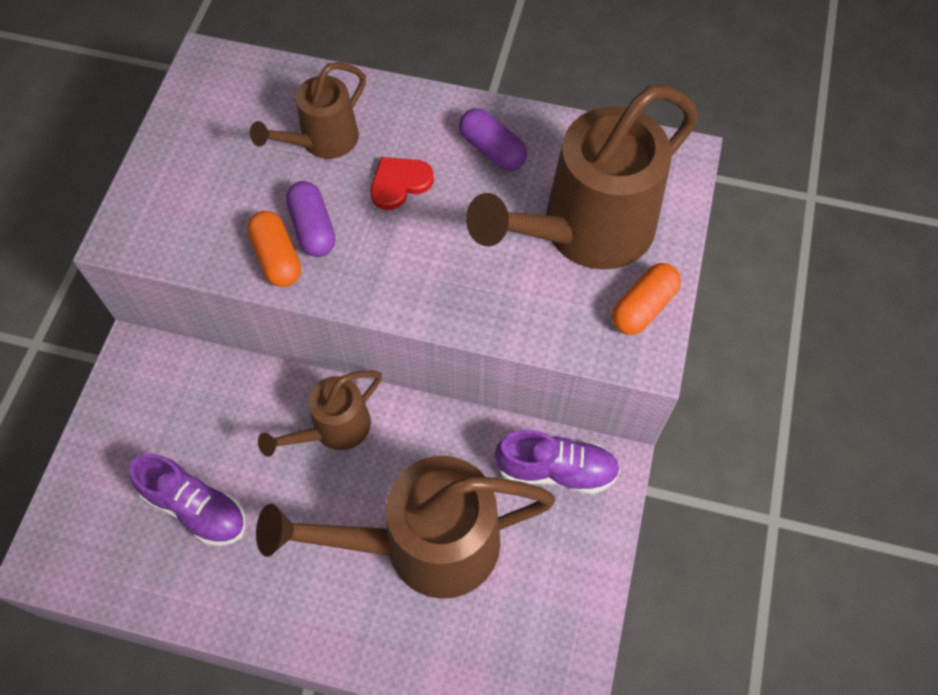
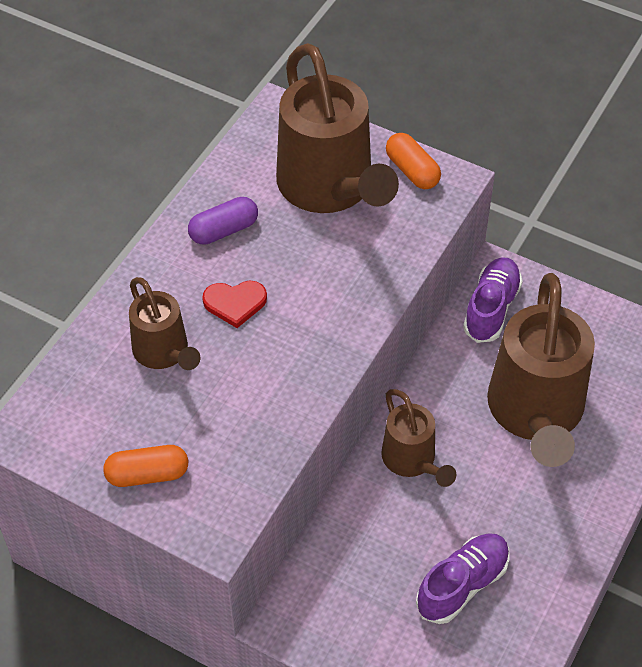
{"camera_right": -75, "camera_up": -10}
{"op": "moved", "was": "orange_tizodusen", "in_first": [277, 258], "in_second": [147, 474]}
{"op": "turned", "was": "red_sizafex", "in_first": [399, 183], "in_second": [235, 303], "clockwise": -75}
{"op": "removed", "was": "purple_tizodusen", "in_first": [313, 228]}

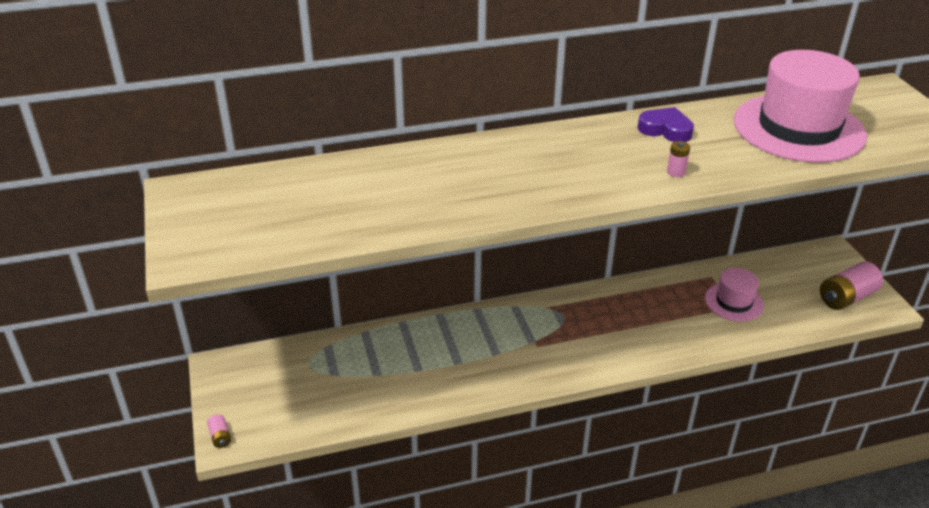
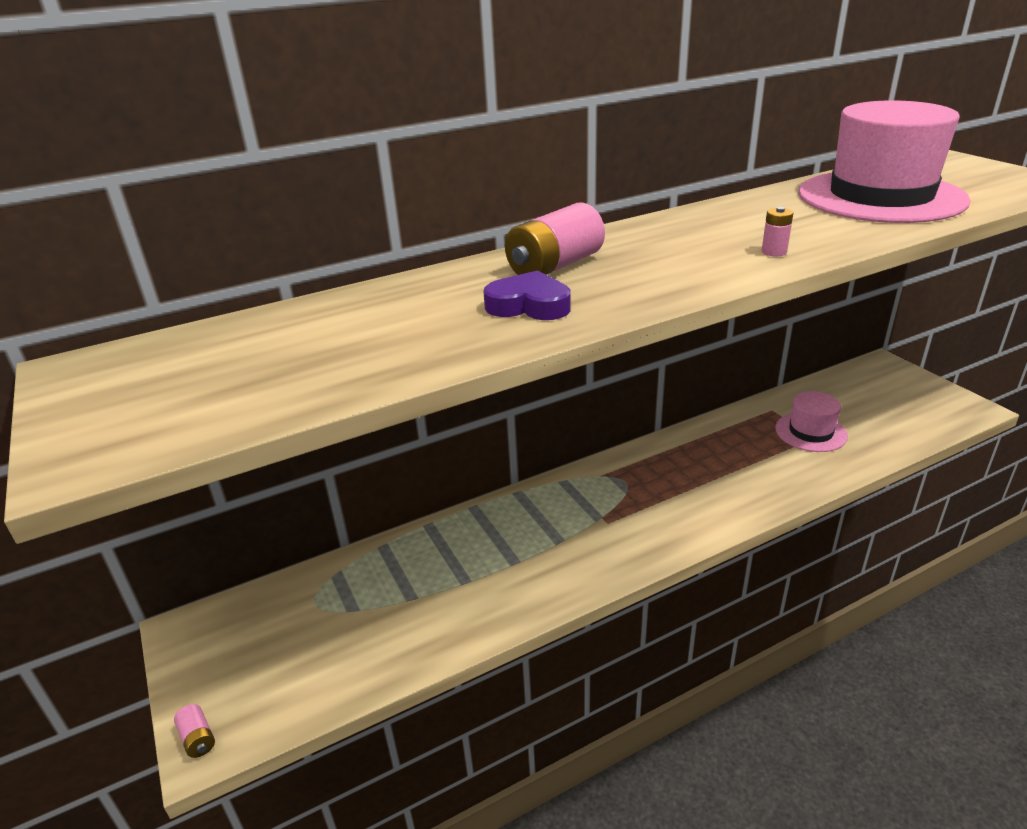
{"camera_right": -10, "camera_up": -5}
{"op": "moved", "was": "purple_sizafex", "in_first": [665, 130], "in_second": [529, 305]}
{"op": "moved", "was": "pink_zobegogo", "in_first": [846, 297], "in_second": [555, 266]}

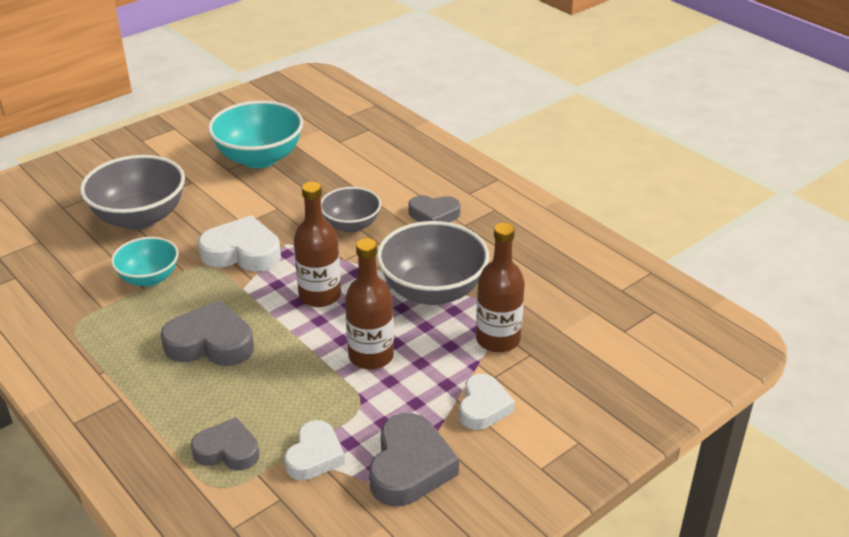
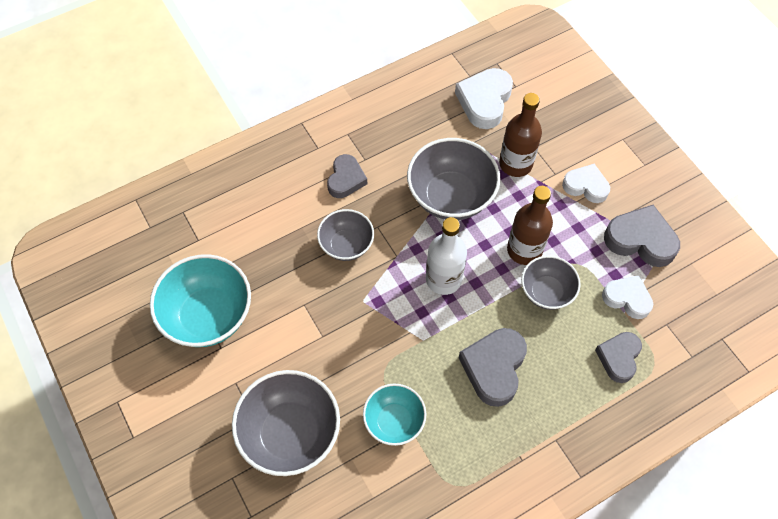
{"camera_right": -80, "camera_up": 25}
{"op": "recoloured", "was": "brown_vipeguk", "now": "white_vipeguk", "in_first": [320, 295], "in_second": [443, 279]}
{"op": "moved", "was": "white_sizafex", "in_first": [242, 252], "in_second": [484, 101]}
{"op": "added", "now": "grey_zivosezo", "in_second": [546, 292]}

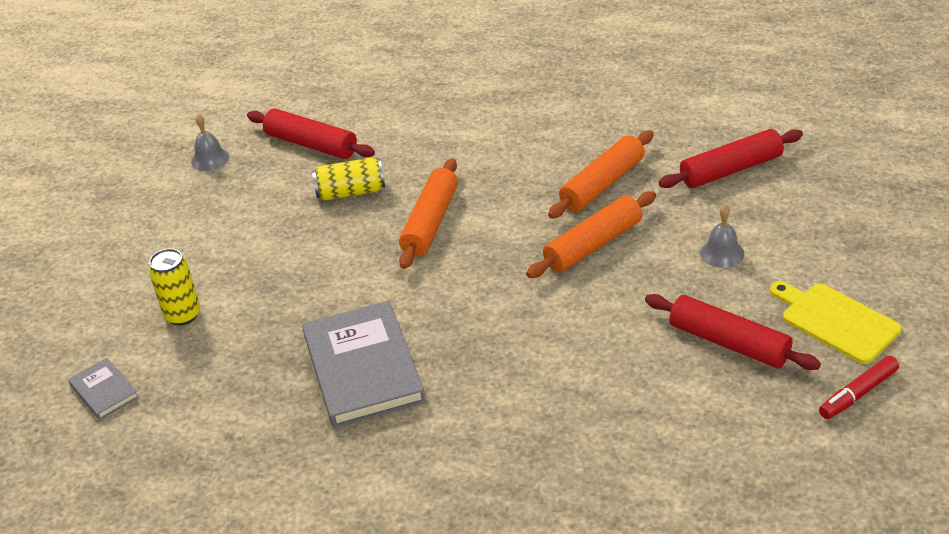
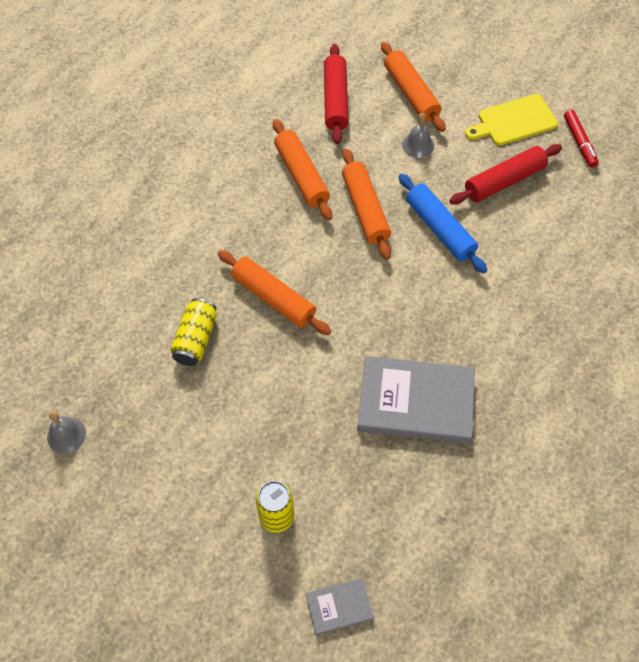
{"camera_right": -70, "camera_up": 20}
{"op": "added", "now": "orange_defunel", "in_second": [411, 93]}
{"op": "added", "now": "blue_defunel", "in_second": [440, 229]}
{"op": "removed", "was": "red_defunel", "in_first": [311, 144]}

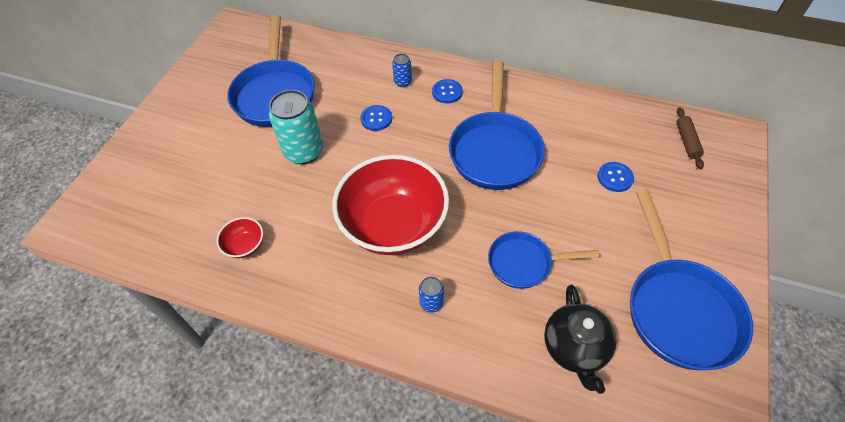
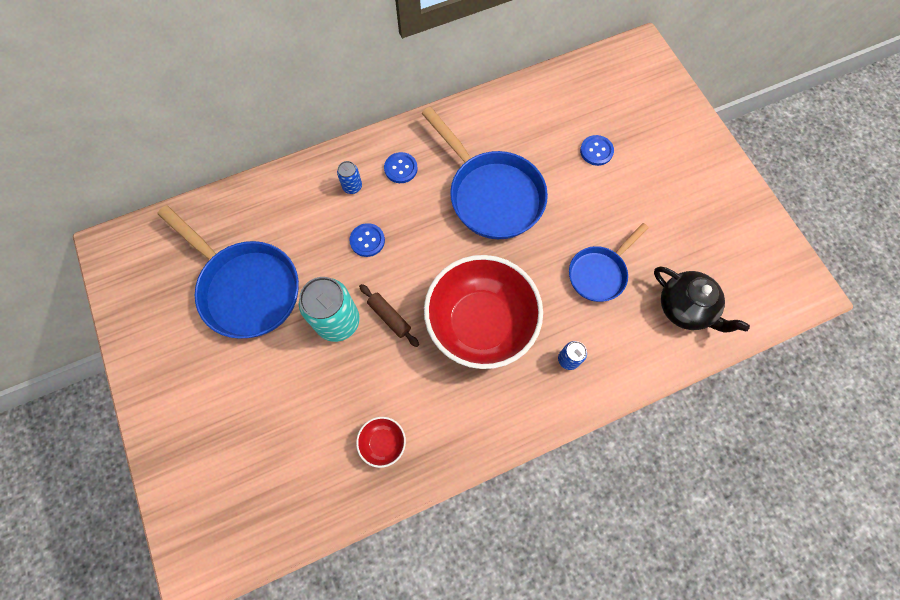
{"camera_right": -45, "camera_up": 15}
{"op": "moved", "was": "brown_defunel", "in_first": [686, 141], "in_second": [389, 317]}
{"op": "removed", "was": "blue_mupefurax", "in_first": [678, 308]}

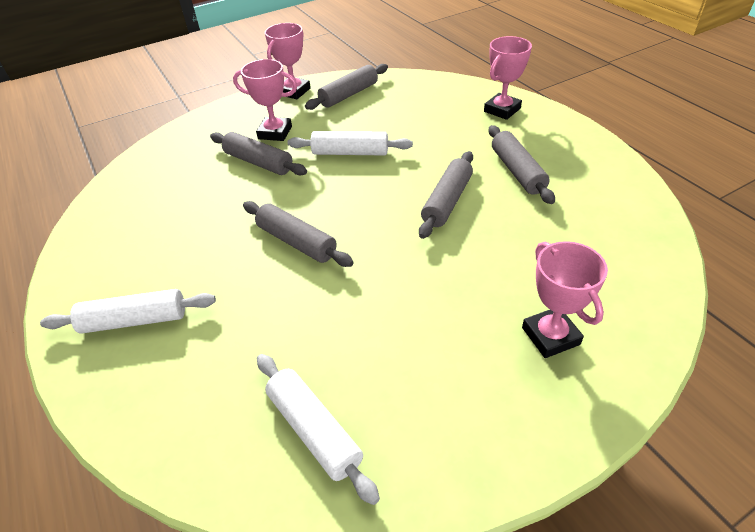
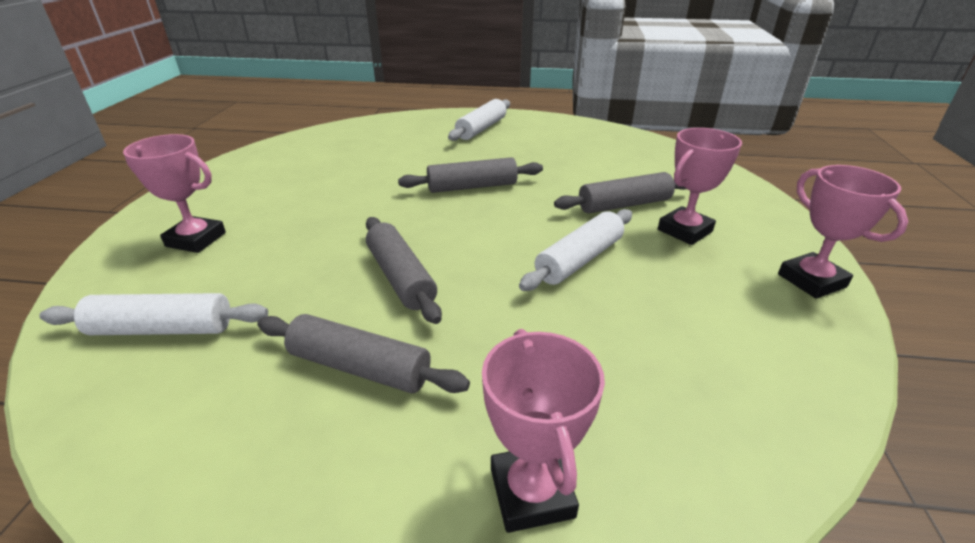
{"camera_right": 125, "camera_up": -10}
{"op": "moved", "was": "white_defunel", "in_first": [314, 430], "in_second": [162, 329]}
{"op": "removed", "was": "grey_defunel", "in_first": [349, 94]}

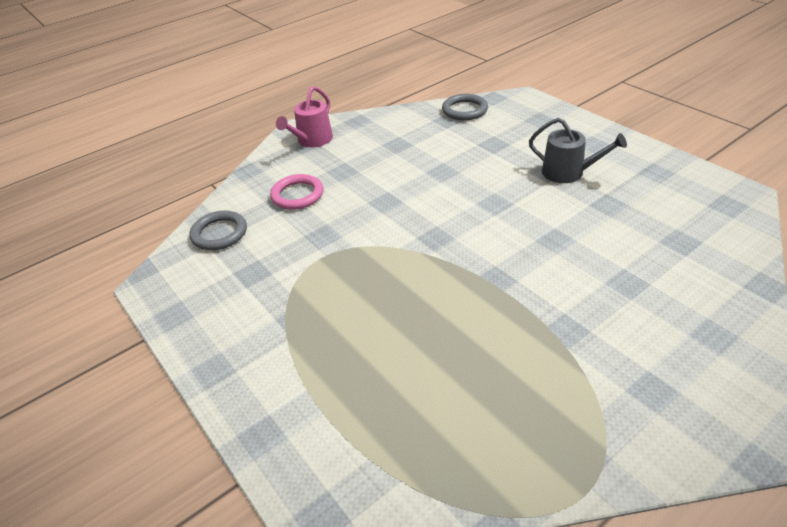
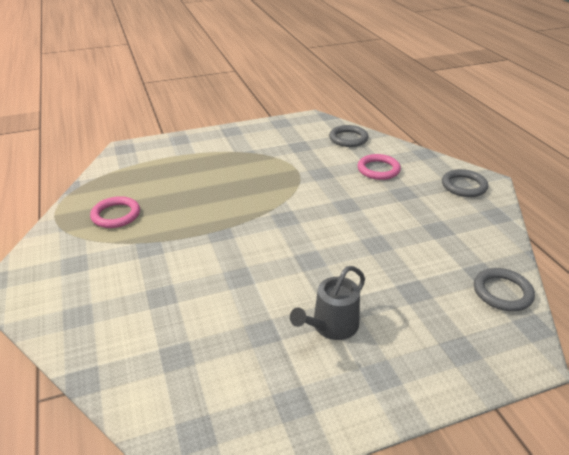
{"camera_right": 105, "camera_up": -5}
{"op": "added", "now": "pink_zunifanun", "in_second": [116, 215]}
{"op": "replaced", "was": "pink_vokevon", "now": "grey_zunifanun", "in_first": [312, 140], "in_second": [464, 186]}

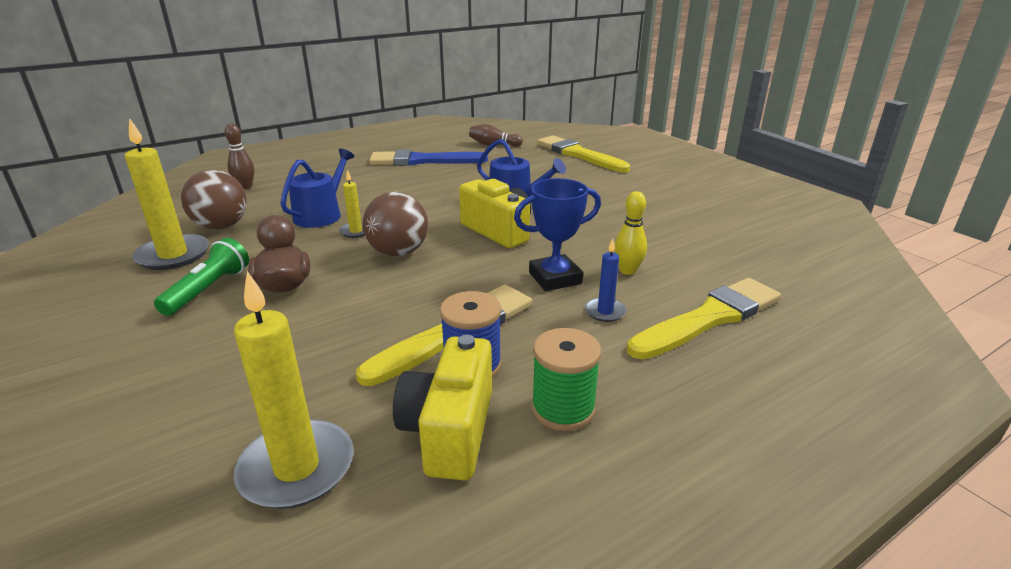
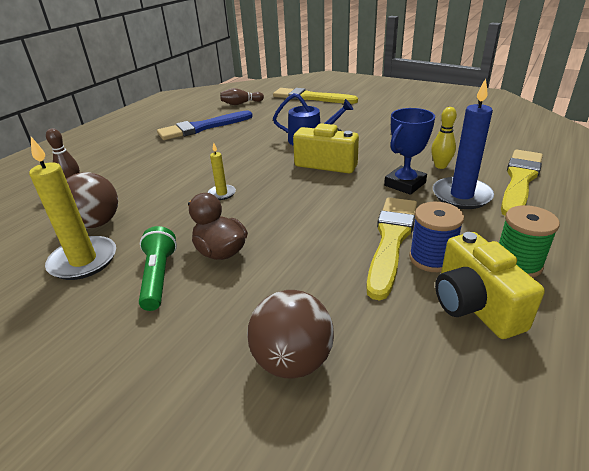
{"camera_right": -25, "camera_up": 5}
{"op": "moved", "was": "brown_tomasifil", "in_first": [398, 252], "in_second": [292, 360]}
{"op": "resized", "was": "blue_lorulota", "in_first": [605, 312], "in_second": [461, 195], "ratio": 1.96}
{"op": "removed", "was": "yellow_lorulota", "in_first": [297, 468]}
{"op": "removed", "was": "blue_vokevon", "in_first": [321, 215]}

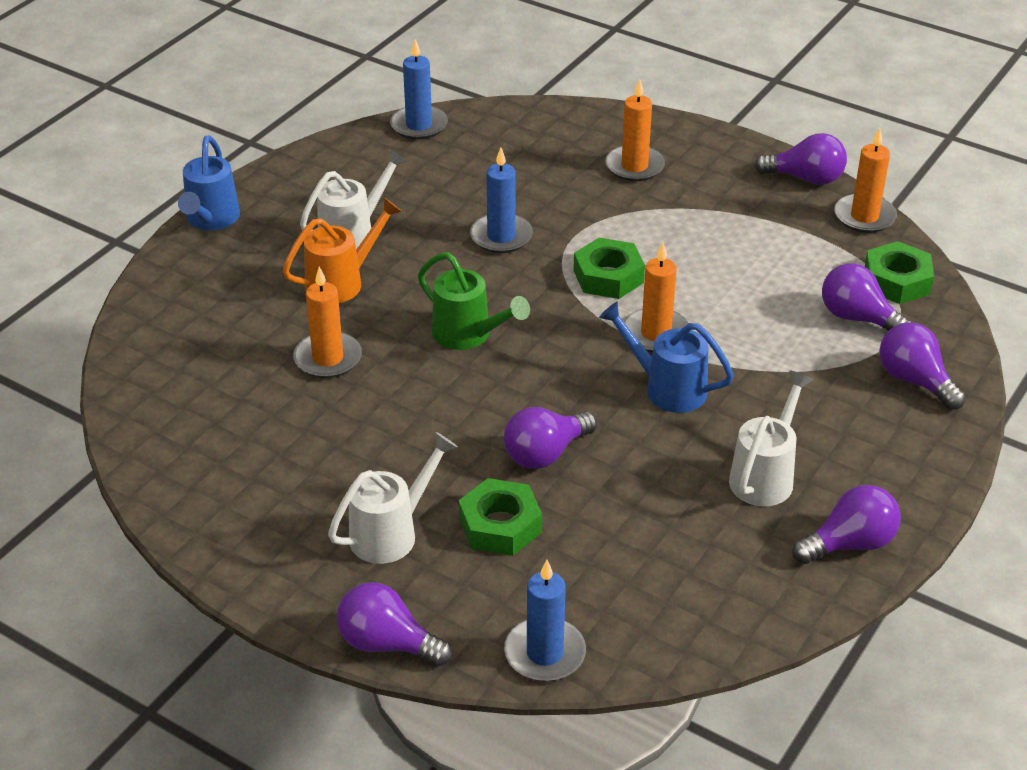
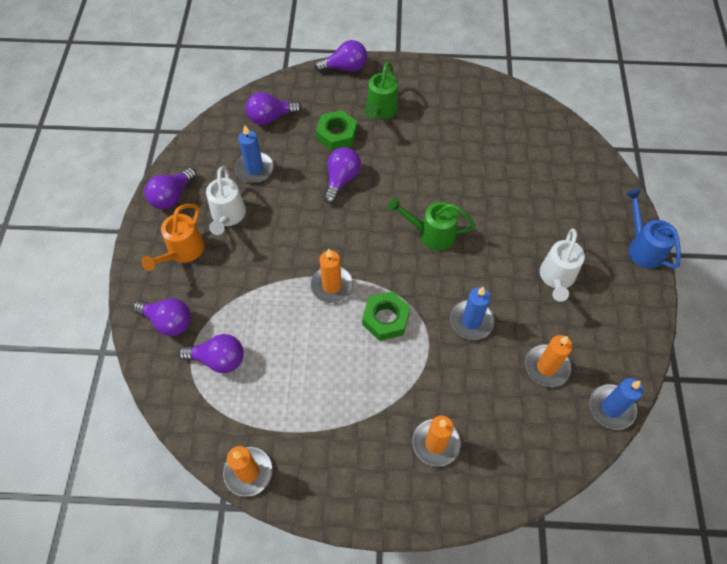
{"camera_right": 150, "camera_up": 20}
{"op": "moved", "was": "orange_vokevon", "in_first": [342, 282], "in_second": [182, 252]}
{"op": "moved", "was": "blue_lorulota", "in_first": [545, 653], "in_second": [254, 169]}
{"op": "moved", "was": "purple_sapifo", "in_first": [806, 178], "in_second": [270, 117]}
{"op": "recoloured", "was": "white_vokevon", "now": "green_vokevon", "in_first": [391, 533], "in_second": [380, 111]}
{"op": "moved", "was": "orange_lorulota", "in_first": [328, 358], "in_second": [546, 367]}
{"op": "removed", "was": "blue_vokevon", "in_first": [667, 388]}
{"op": "removed", "was": "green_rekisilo", "in_first": [896, 281]}

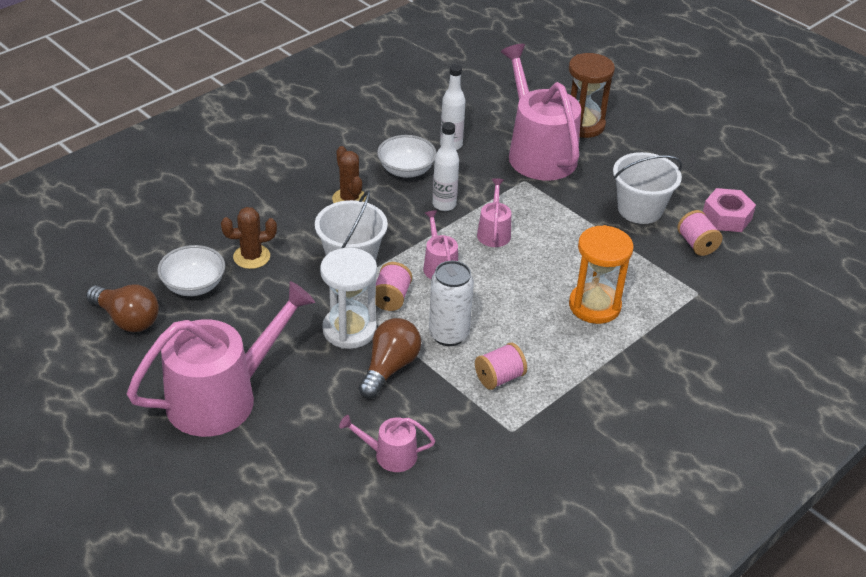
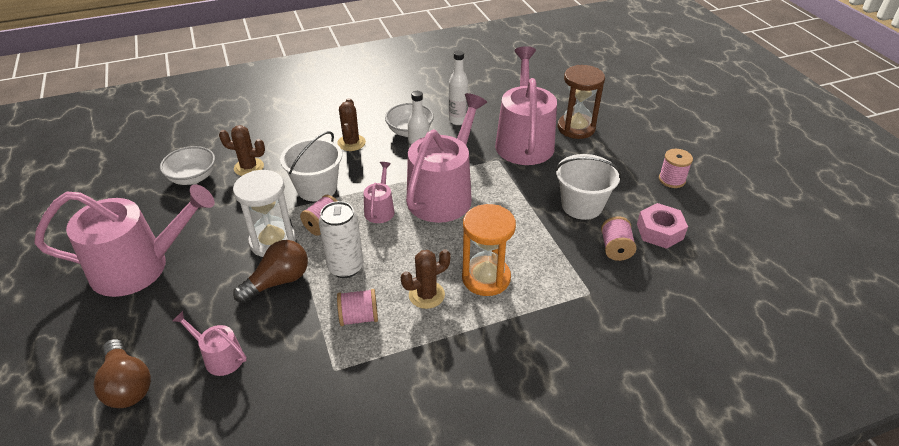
{"camera_right": 25, "camera_up": 0}
{"op": "moved", "was": "brown_sapifo", "in_first": [127, 319], "in_second": [127, 385]}
{"op": "added", "now": "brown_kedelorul", "in_second": [426, 295]}
{"op": "resized", "was": "pink_vokevon", "in_first": [494, 232], "in_second": [443, 194], "ratio": 2.19}
{"op": "added", "now": "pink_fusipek", "in_second": [672, 180]}

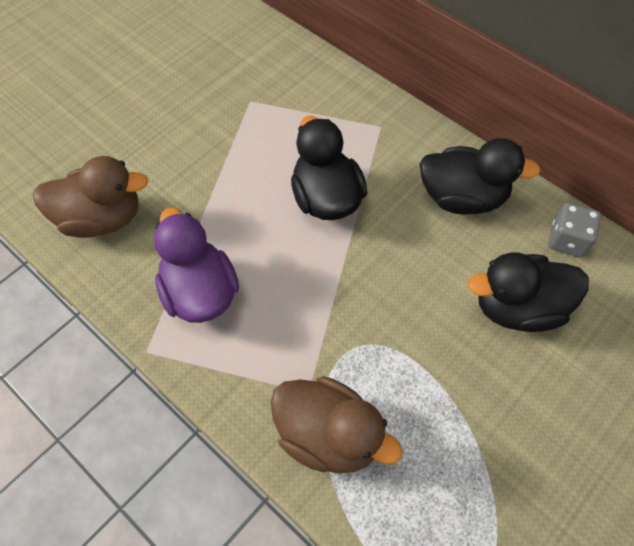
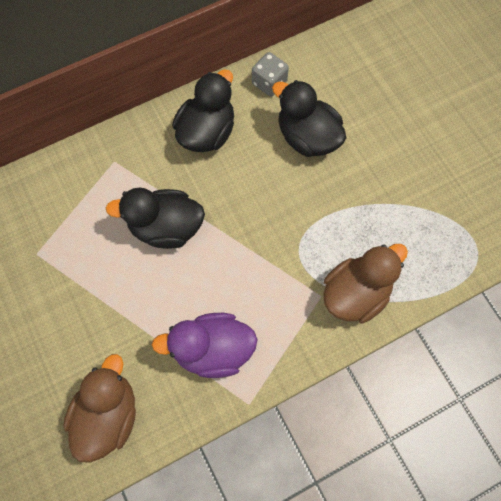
{"camera_right": -70, "camera_up": 10}
{"op": "turned", "was": "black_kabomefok", "in_first": [517, 307], "in_second": [307, 137], "clockwise": 120}

